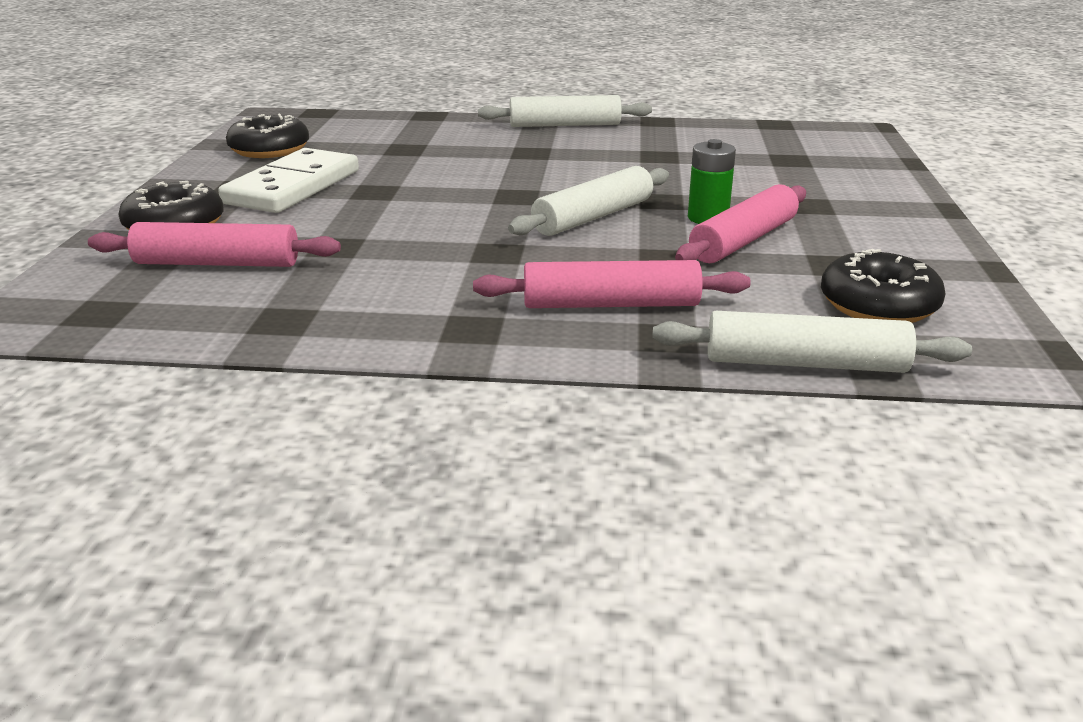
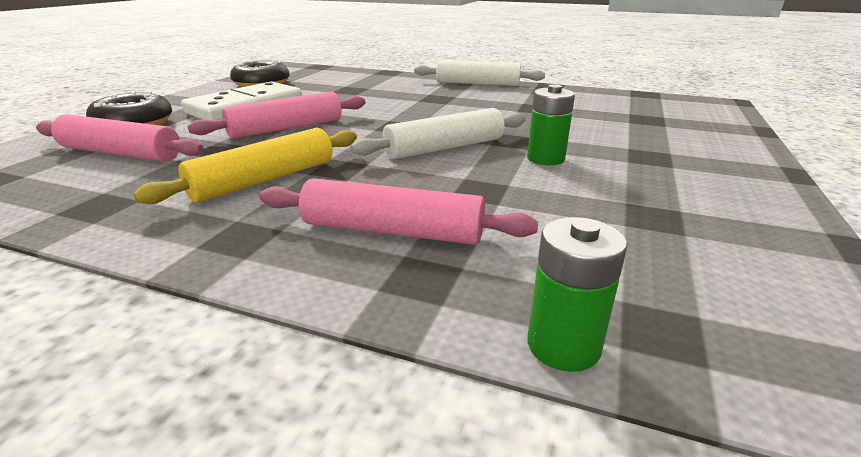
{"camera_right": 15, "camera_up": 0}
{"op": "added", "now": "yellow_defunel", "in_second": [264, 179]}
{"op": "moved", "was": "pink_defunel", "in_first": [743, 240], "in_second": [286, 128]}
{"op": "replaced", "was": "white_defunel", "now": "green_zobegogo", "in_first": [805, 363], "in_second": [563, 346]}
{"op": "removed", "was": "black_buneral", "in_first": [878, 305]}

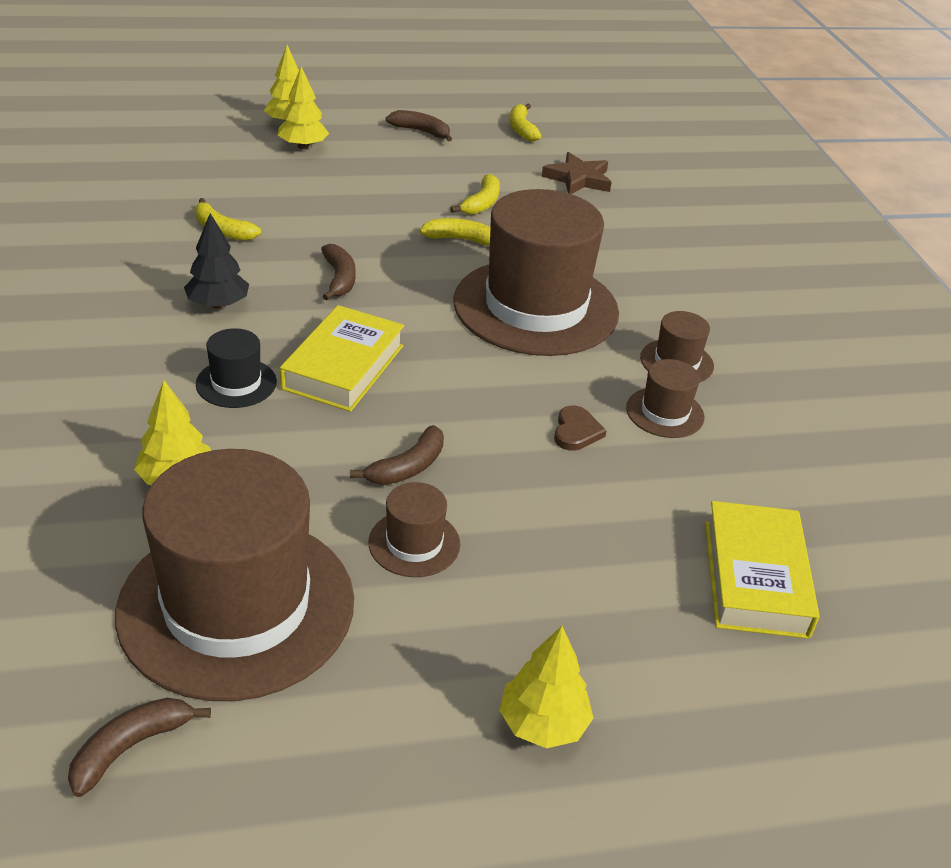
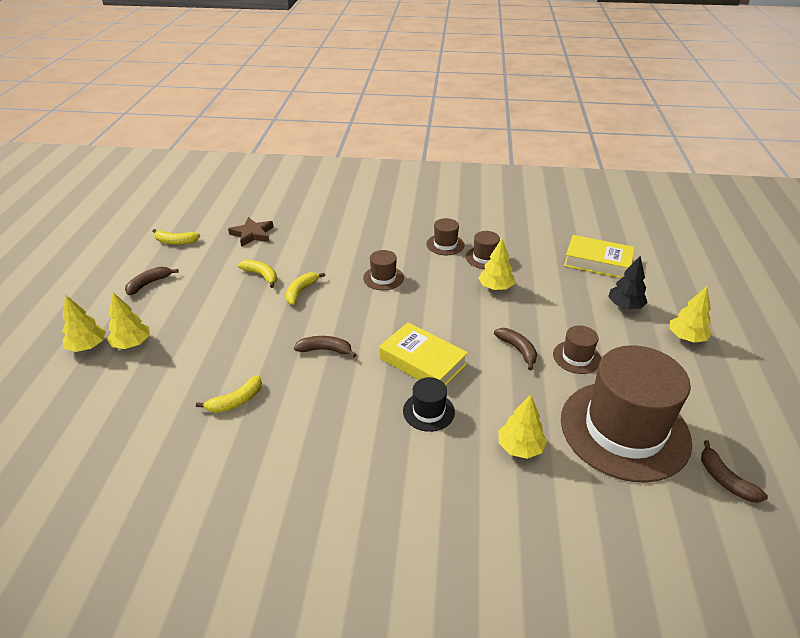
{"camera_right": -70, "camera_up": 0}
{"op": "resized", "was": "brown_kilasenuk", "in_first": [535, 307], "in_second": [383, 278], "ratio": 0.42}
{"op": "replaced", "was": "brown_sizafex", "now": "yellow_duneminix", "in_first": [576, 431], "in_second": [495, 287]}
{"op": "moved", "was": "black_duneminix", "in_first": [218, 304], "in_second": [625, 306]}

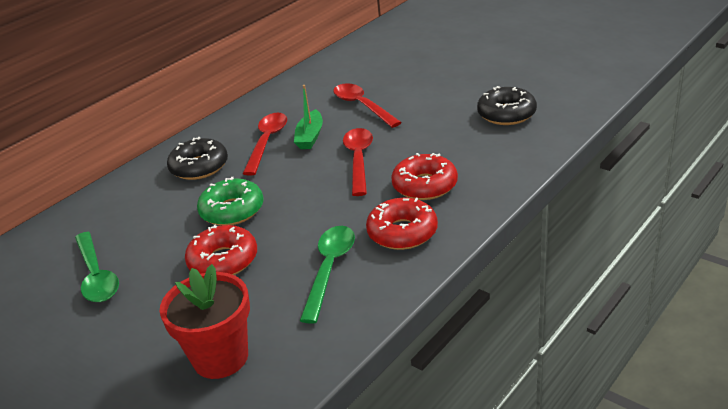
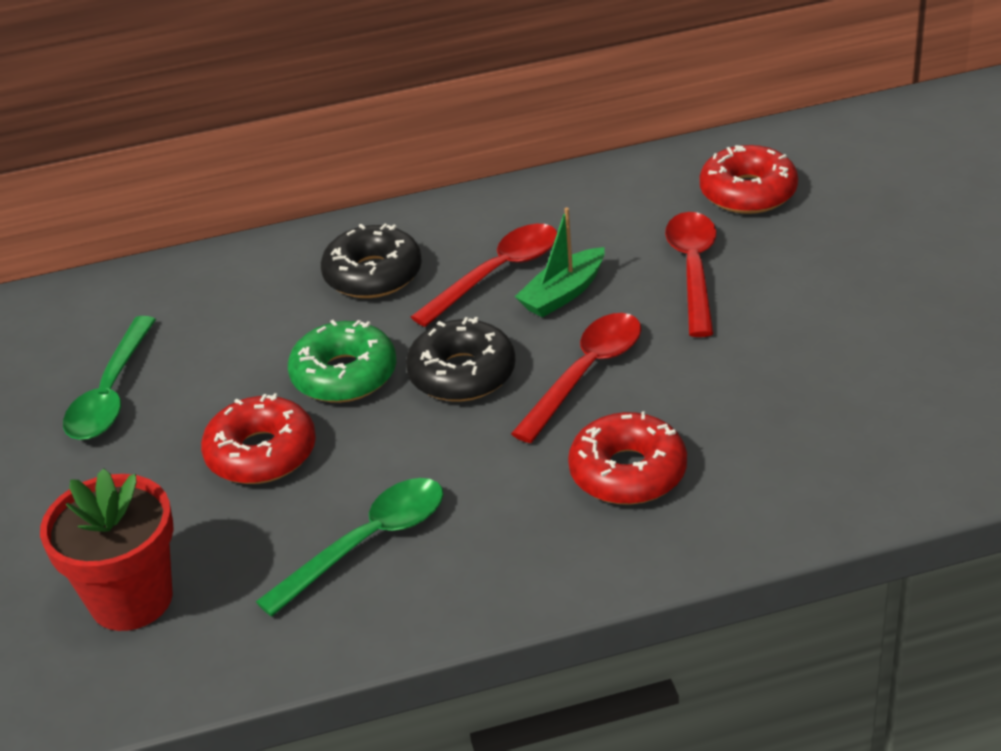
{"camera_right": 35, "camera_up": 5}
{"op": "moved", "was": "black_buneral", "in_first": [506, 114], "in_second": [462, 374]}
{"op": "moved", "was": "red_buneral", "in_first": [402, 232], "in_second": [748, 192]}

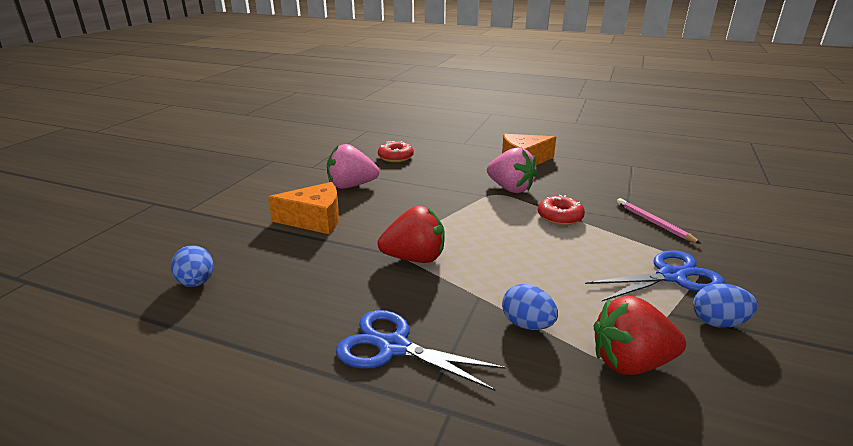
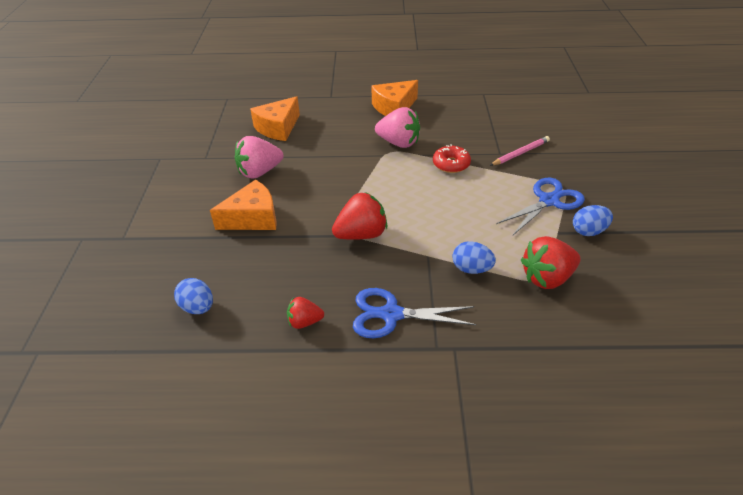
{"camera_right": -20, "camera_up": 15}
{"op": "replaced", "was": "red_buneral", "now": "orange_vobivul", "in_first": [395, 157], "in_second": [278, 128]}
{"op": "added", "now": "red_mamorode", "in_second": [304, 322]}
{"op": "turned", "was": "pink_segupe", "in_first": [653, 223], "in_second": [520, 153], "clockwise": 105}

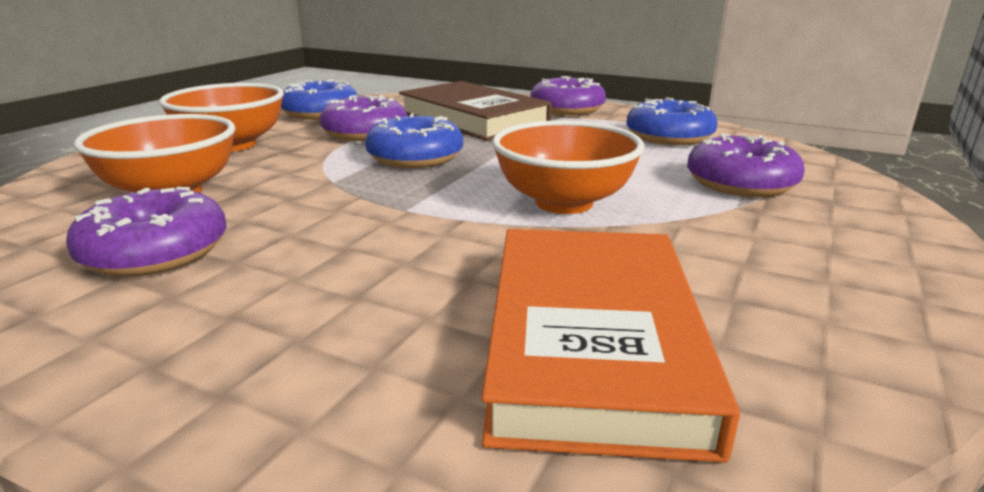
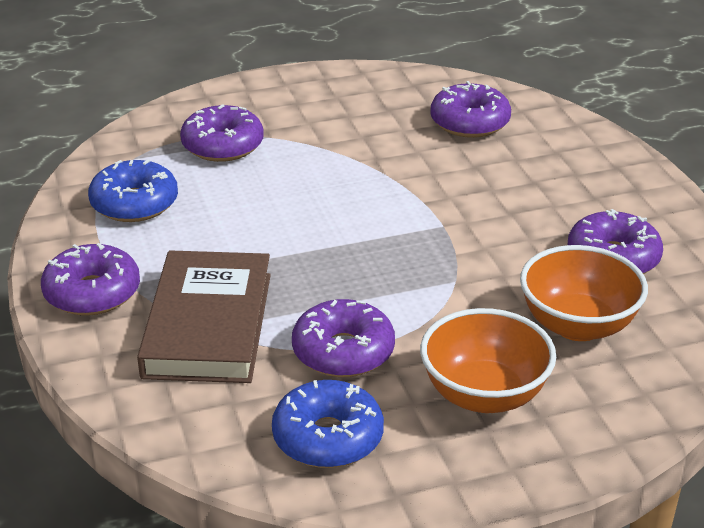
{"camera_right": -135, "camera_up": 10}
{"op": "replaced", "was": "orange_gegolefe", "now": "purple_buneral", "in_first": [592, 341], "in_second": [469, 122]}
{"op": "removed", "was": "blue_buneral", "in_first": [415, 157]}
{"op": "removed", "was": "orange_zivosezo", "in_first": [564, 202]}

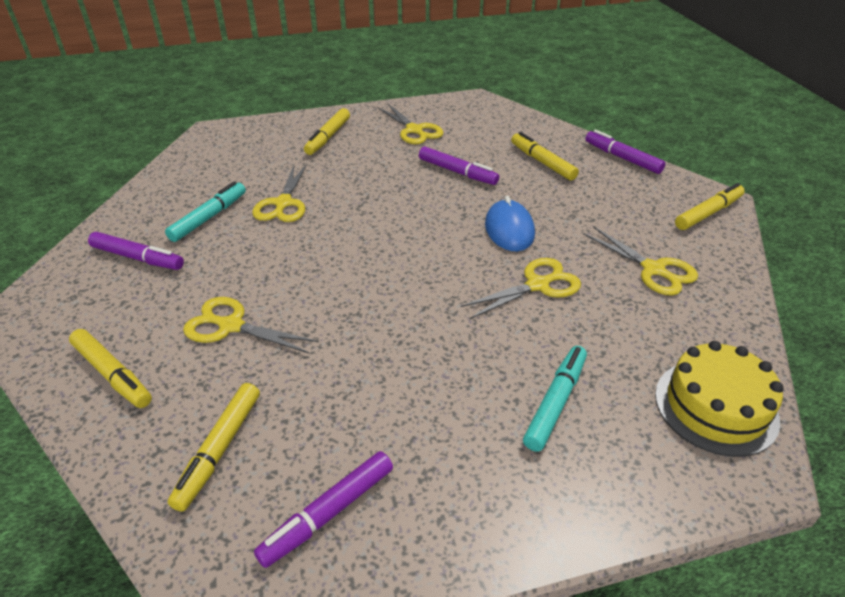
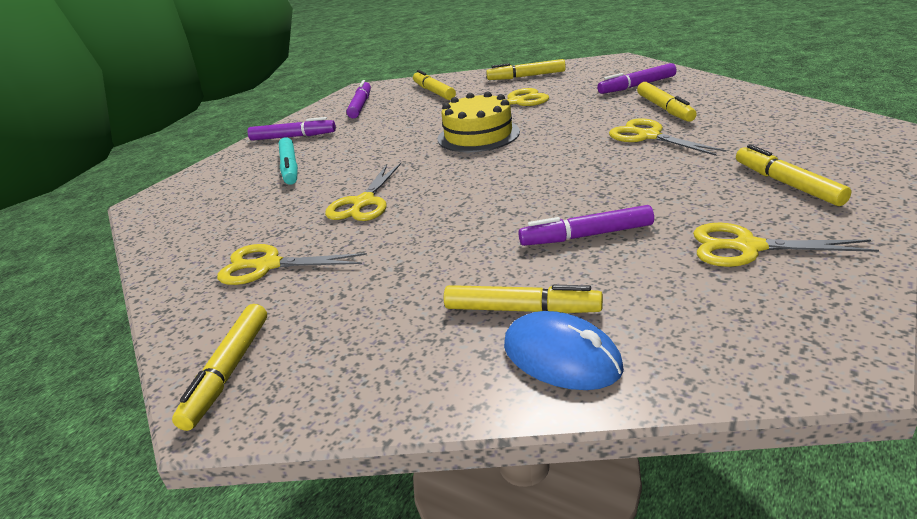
{"camera_right": 140, "camera_up": -10}
{"op": "moved", "was": "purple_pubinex", "in_first": [622, 158], "in_second": [293, 137]}
{"op": "moved", "was": "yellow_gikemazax", "in_first": [715, 406], "in_second": [478, 135]}
{"op": "moved", "was": "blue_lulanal", "in_first": [509, 229], "in_second": [561, 357]}
{"op": "recoloured", "was": "turquoise_pubinex", "now": "yellow_pubinex", "in_first": [209, 217], "in_second": [665, 109]}

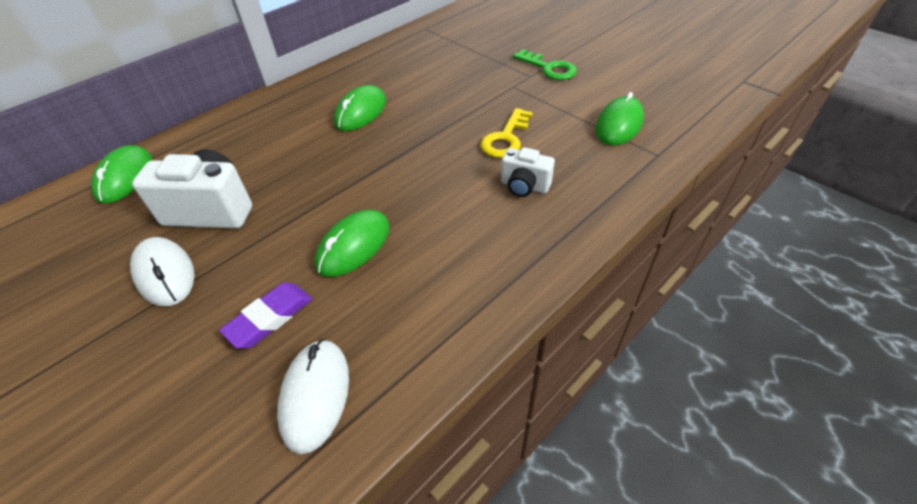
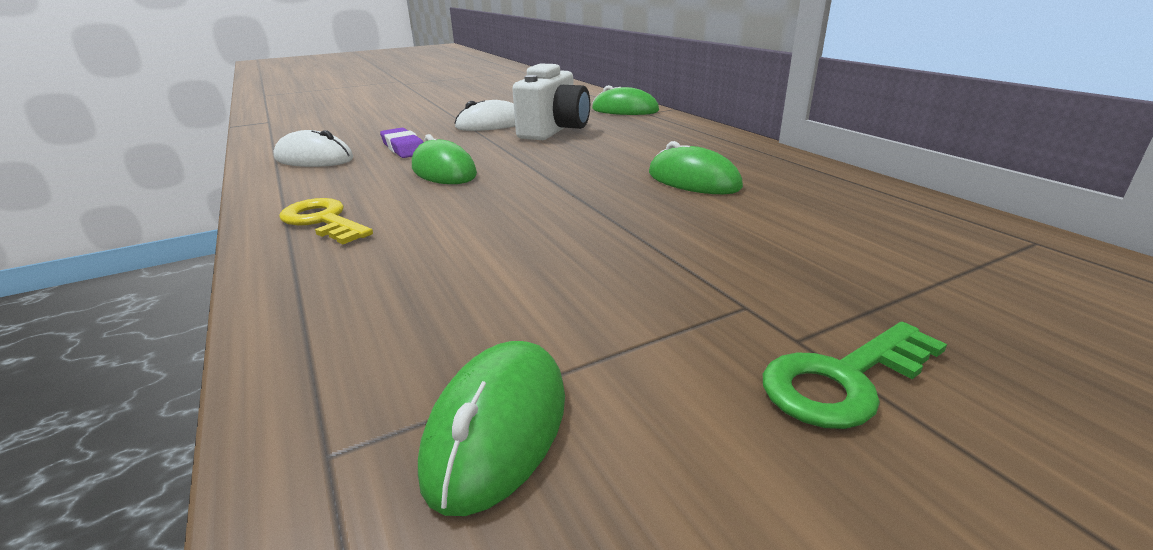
{"camera_right": 105, "camera_up": -20}
{"op": "moved", "was": "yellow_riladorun", "in_first": [506, 138], "in_second": [323, 221]}
{"op": "turned", "was": "green_lulanal", "in_first": [619, 125], "in_second": [498, 428], "clockwise": 60}
{"op": "removed", "was": "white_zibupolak", "in_first": [524, 186]}

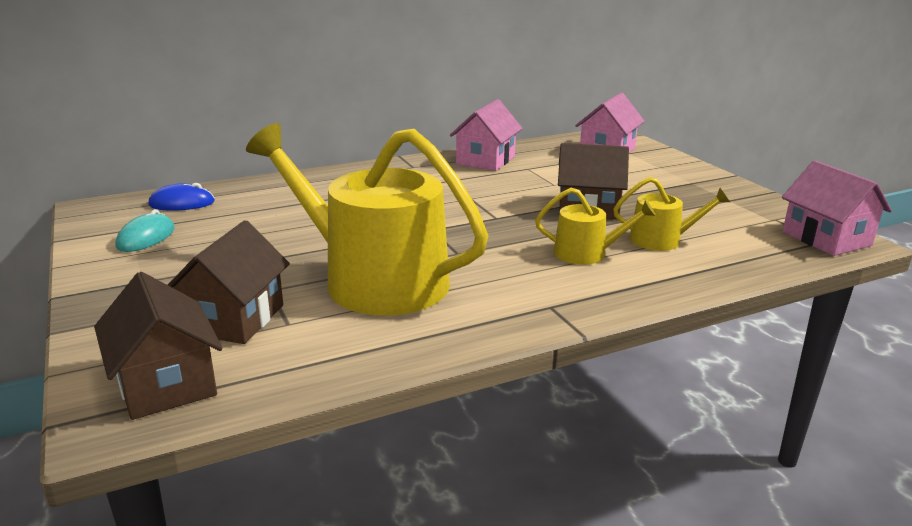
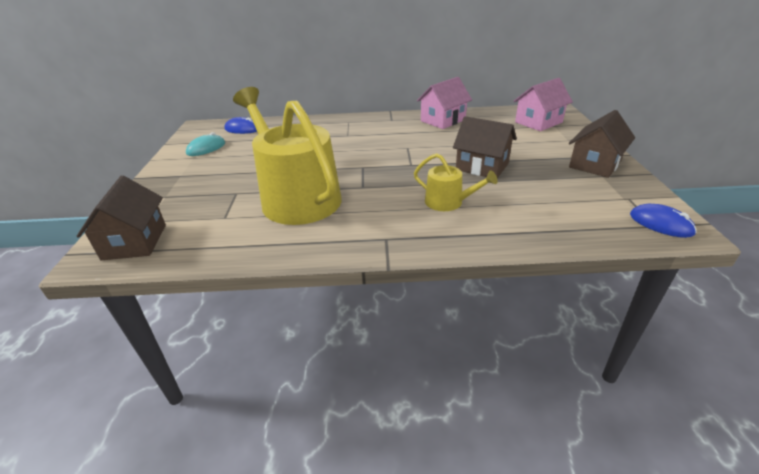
{"camera_right": 25, "camera_up": 10}
{"op": "moved", "was": "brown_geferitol", "in_first": [234, 319], "in_second": [594, 164]}
{"op": "replaced", "was": "pink_geferitol", "now": "blue_lulanal", "in_first": [826, 239], "in_second": [660, 224]}
{"op": "removed", "was": "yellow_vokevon", "in_first": [661, 240]}

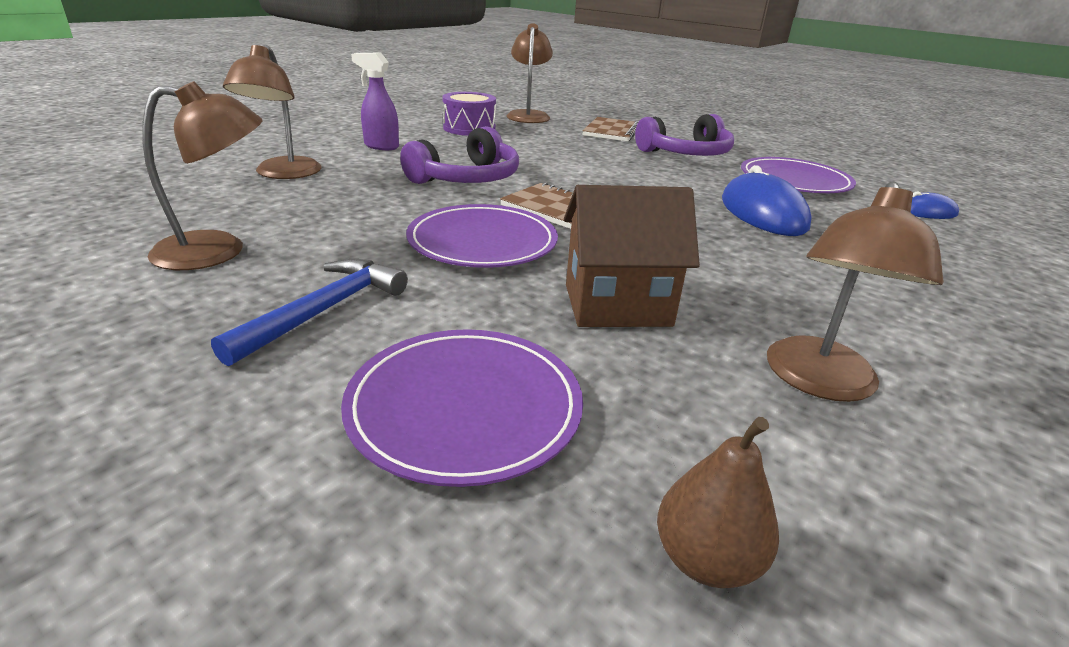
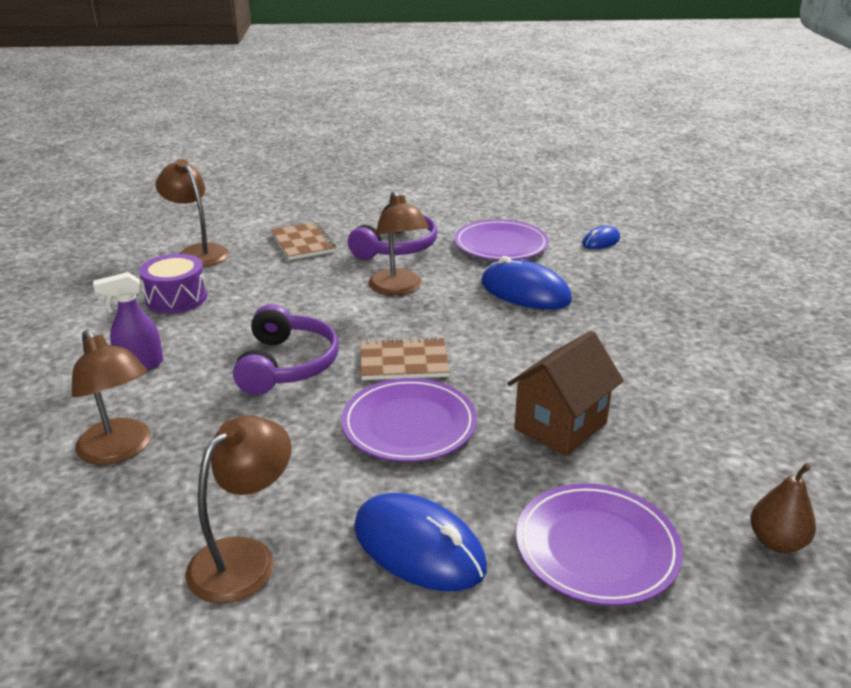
{"camera_right": -40, "camera_up": 0}
{"op": "replaced", "was": "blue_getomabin", "now": "blue_lulanal", "in_first": [324, 311], "in_second": [419, 547]}
{"op": "moved", "was": "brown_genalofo", "in_first": [819, 382], "in_second": [398, 289]}

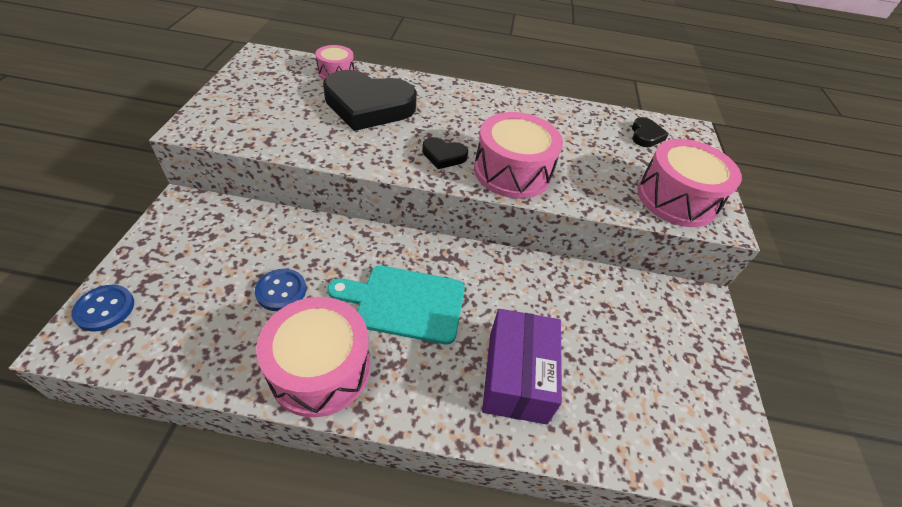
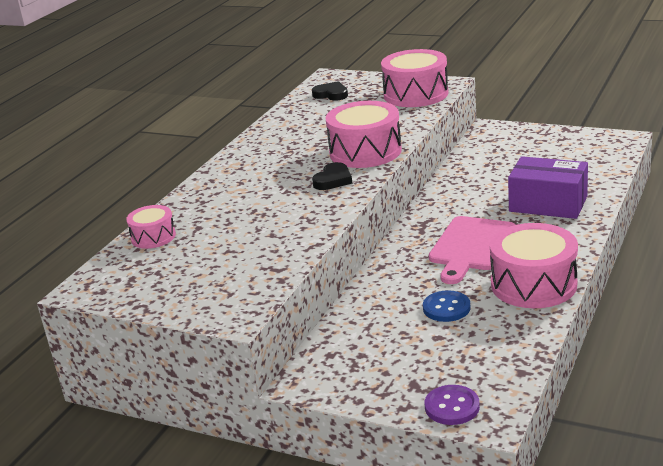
{"camera_right": -65, "camera_up": -20}
{"op": "recoloured", "was": "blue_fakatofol", "now": "purple_fakatofol", "in_first": [105, 309], "in_second": [452, 407]}
{"op": "recoloured", "was": "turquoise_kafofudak", "now": "pink_kafofudak", "in_first": [405, 303], "in_second": [471, 247]}
{"op": "removed", "was": "black_sizafex", "in_first": [368, 106]}

